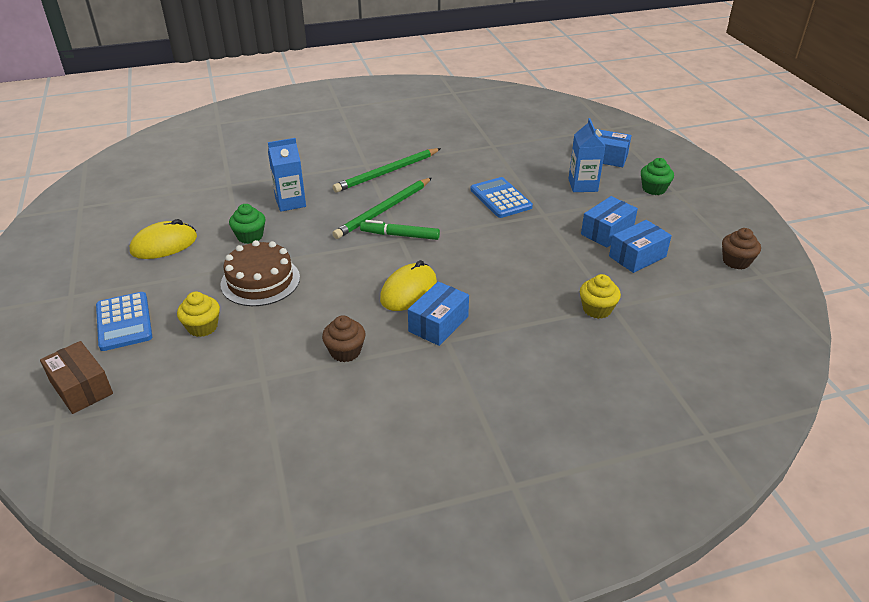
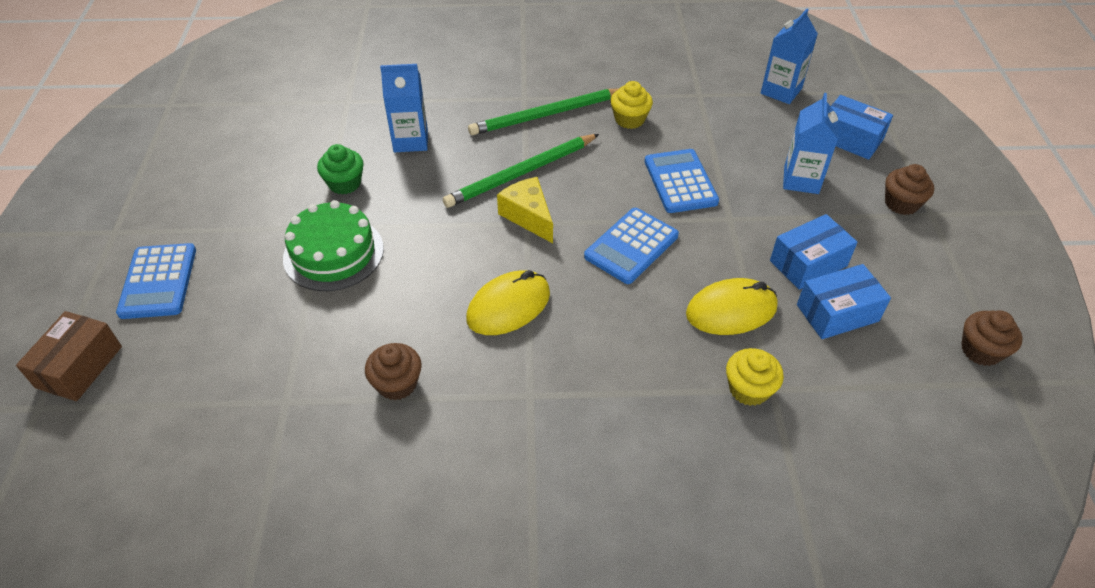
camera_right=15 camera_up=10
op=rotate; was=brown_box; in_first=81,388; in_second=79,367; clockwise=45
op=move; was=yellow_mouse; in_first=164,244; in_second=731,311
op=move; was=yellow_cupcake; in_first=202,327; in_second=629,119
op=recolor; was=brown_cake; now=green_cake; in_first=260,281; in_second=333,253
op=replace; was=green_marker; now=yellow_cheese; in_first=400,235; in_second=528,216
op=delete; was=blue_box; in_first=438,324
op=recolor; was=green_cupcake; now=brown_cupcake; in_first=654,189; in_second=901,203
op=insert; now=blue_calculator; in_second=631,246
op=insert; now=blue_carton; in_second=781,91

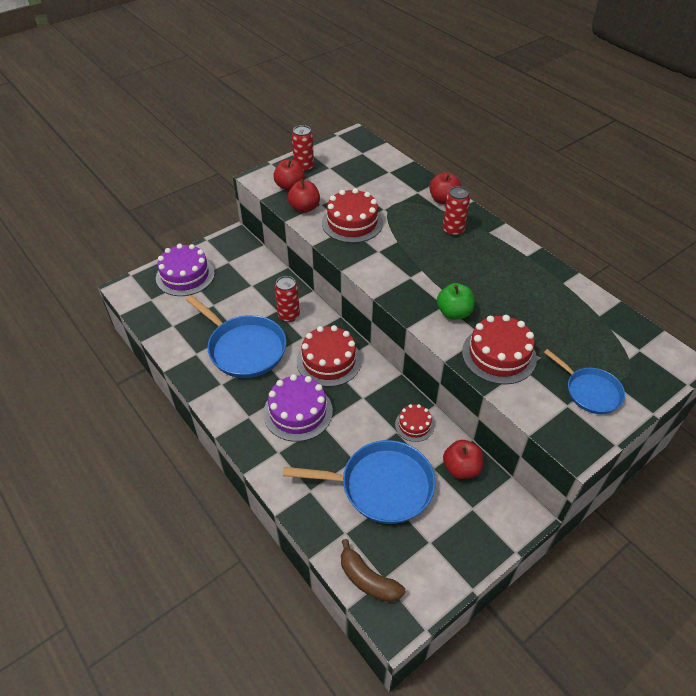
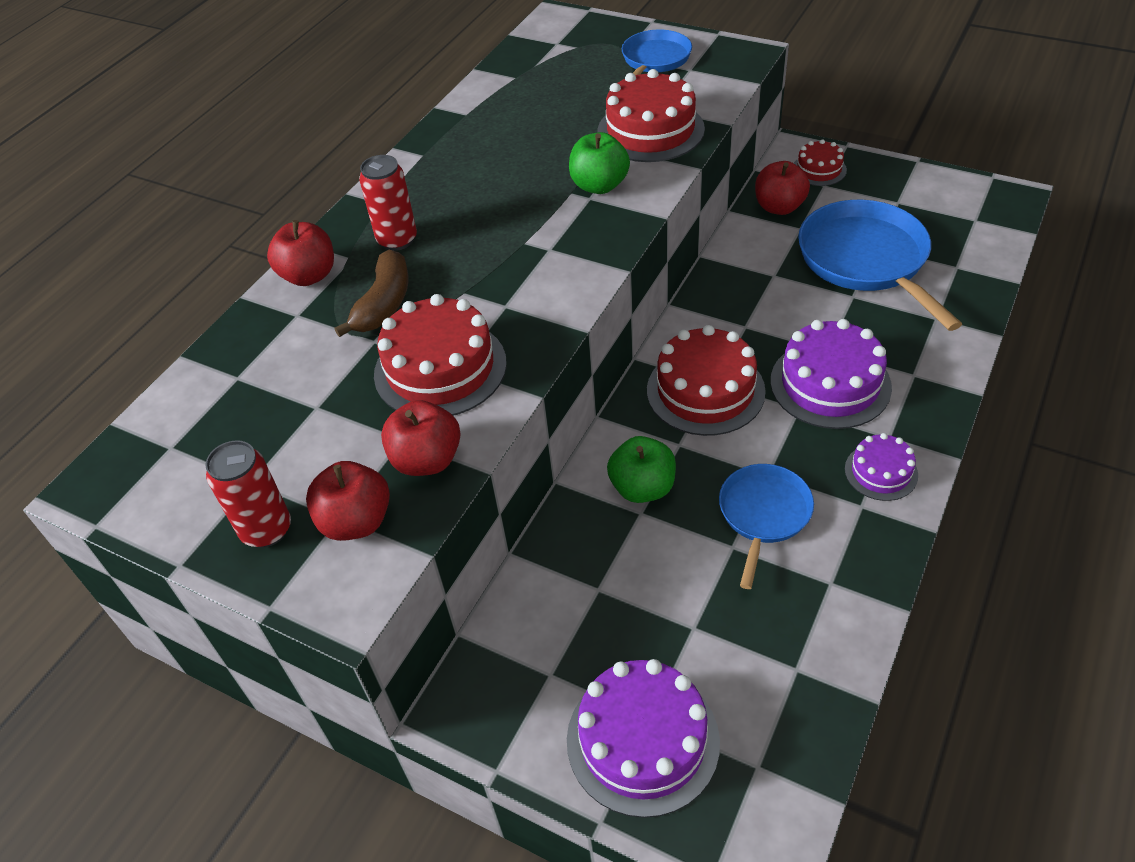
camera_right=-110 camera_up=0
op=resize; was=blue_pan; in_first=244,348; in_second=763,514; ratio=0.59
op=replace; was=red_can; now=green_apple; in_first=289,316; in_second=642,487
op=move; was=brown_banana; in_first=368,580; in_second=384,304
op=move; was=red_cake; in_first=414,425; in_second=819,169
op=insert; now=purple_cake; in_second=881,472

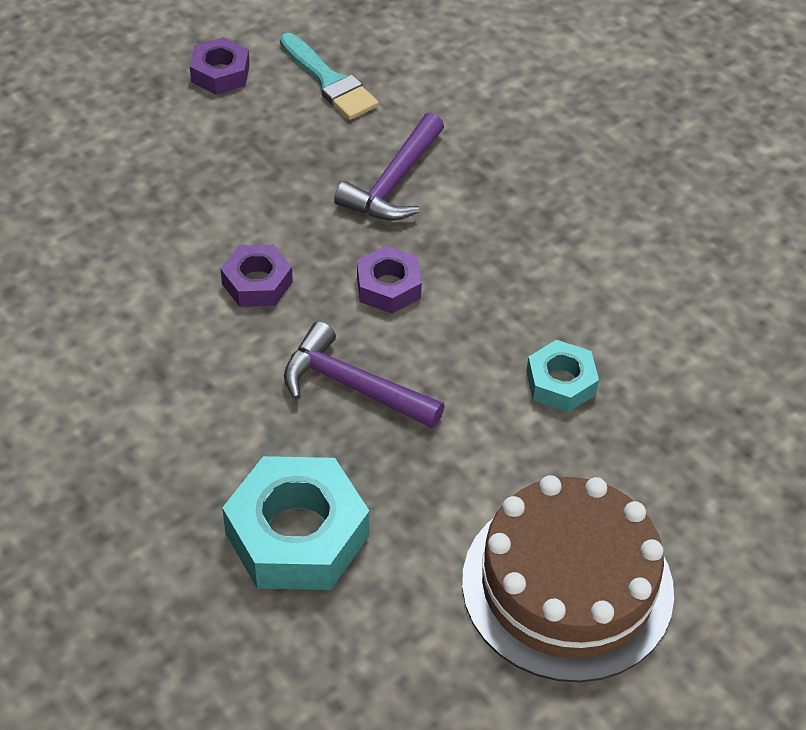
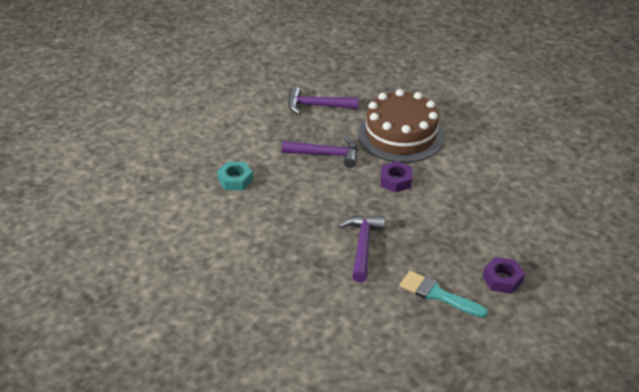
camera_right=160 camera_up=-10
op=replace; was=turquoise_nut; now=purple_hammer; in_first=297,535; in_second=317,106
op=delete; was=purple_nut; in_first=388,286
op=move; was=brown_cake; in_first=567,586; in_second=401,135

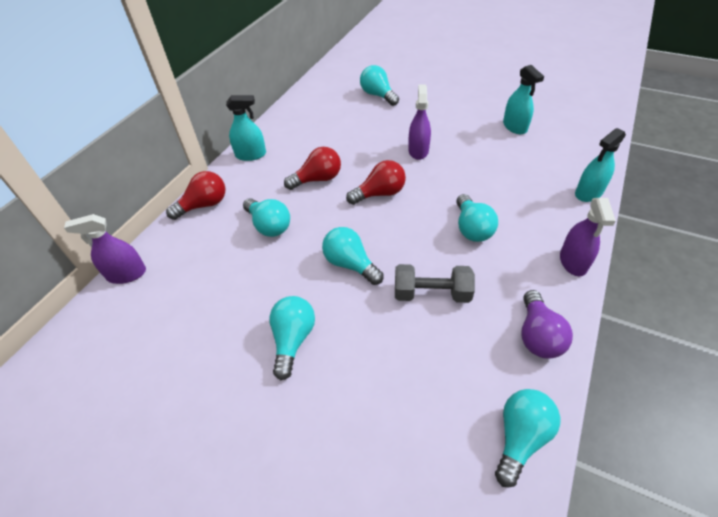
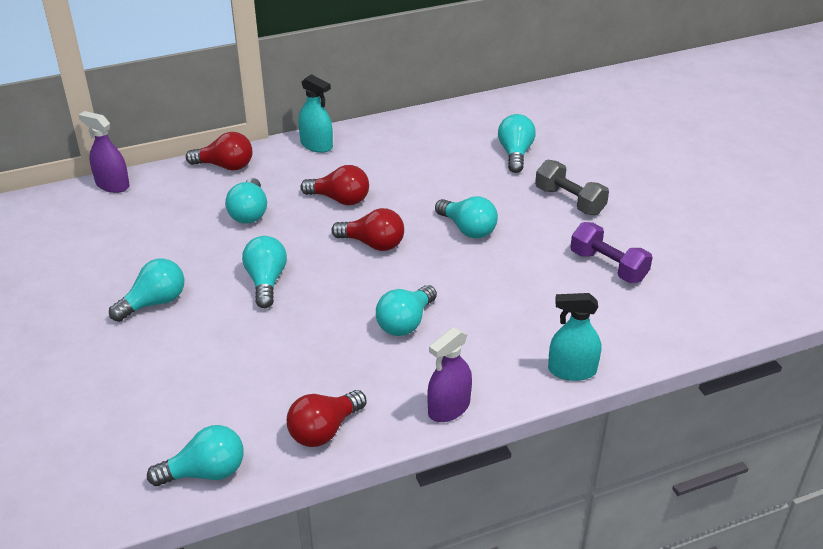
camera_right=40 camera_up=-10
op=move; was=grey_dumbbell; in_first=431,293; in_second=569,201
op=replace; was=purple_spray_bottle; now=turquoise_light_bulb; in_first=418,151; in_second=468,229
op=replace; was=turquoise_spray_bottle; now=purple_dumbbell; in_first=515,127; in_second=608,266
op=recolor; was=purple_light_bulb; now=red_light_bulb; in_first=537,335; in_second=324,430

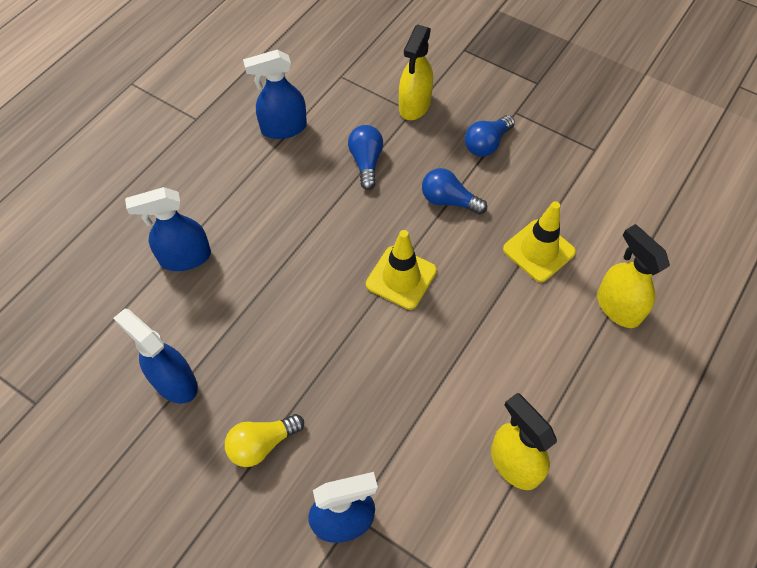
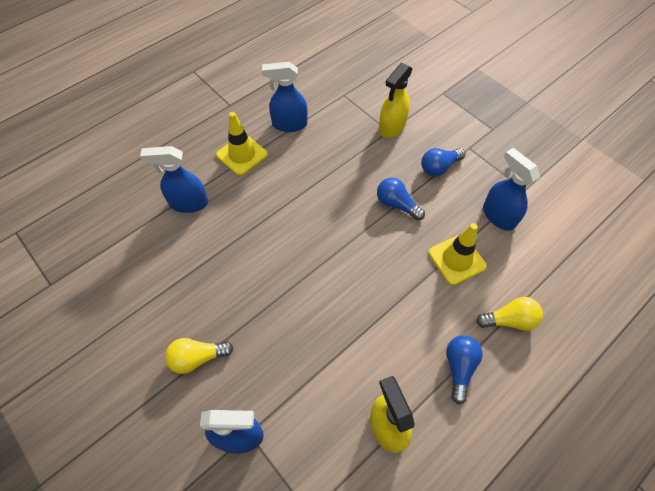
camera_right=15 camera_up=0
op=move; was=blue_spray_bottle; in_first=174,382; in_second=498,216
op=move; was=blue_light_bulb; in_first=366,162; in_second=459,367
op=move; was=yellow_traffic_cone; in_first=401,277; in_second=242,155
op=replace; was=yellow_spray_bottle; now=yellow_light_bulb; in_first=617,307; in_second=509,320

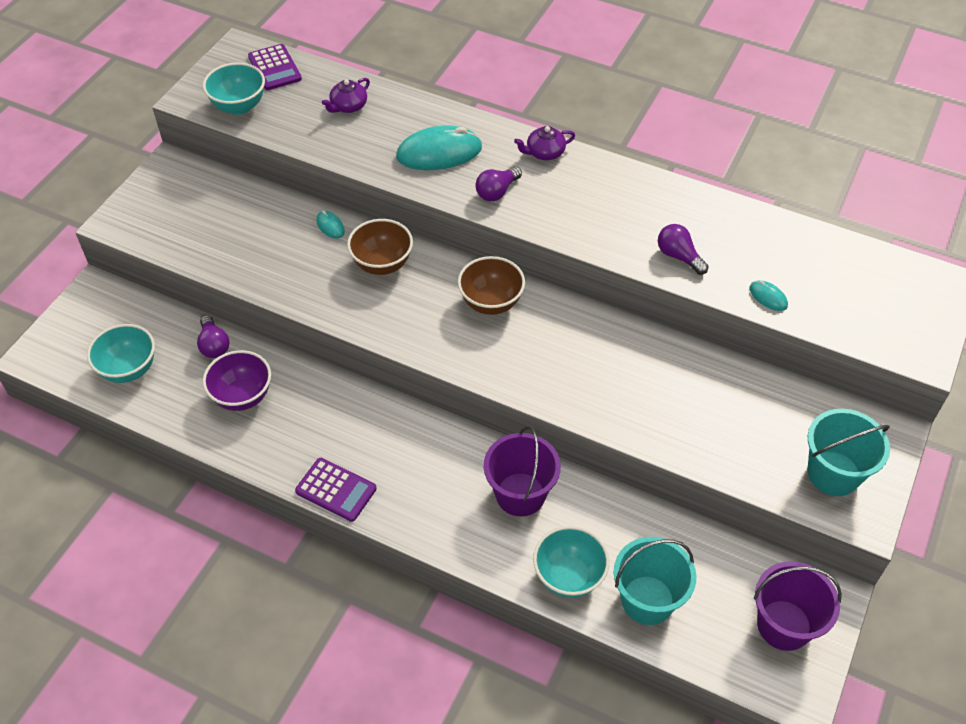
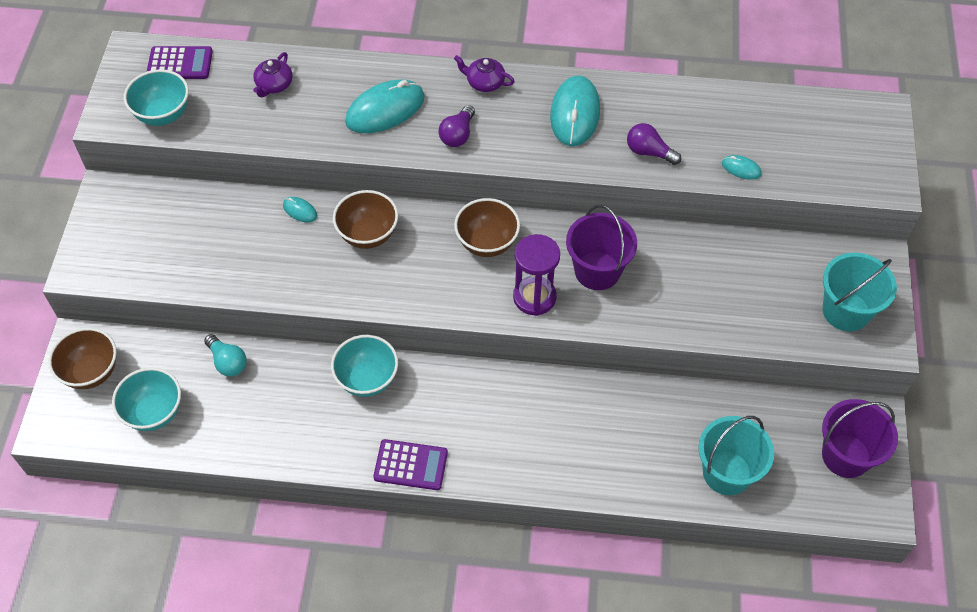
camera_right=-20 camera_up=5
op=recolor; was=purple_light_bulb; now=turquoise_light_bulb; in_first=214,345; in_second=228,362
op=delete; was=purple_bowl; in_first=242,396
op=rotate; was=purple_calculator; in_first=275,68; in_second=180,63; clockwise=-45
op=move; was=purple_bucket; in_first=520,494; in_second=597,271
op=rotate; was=purple_teapot; in_first=544,152; in_second=484,82; clockwise=60
op=move; was=turquoise_bowl; in_first=568,576; in_second=367,379
op=insert; now=brown_bowl; in_second=91,372
op=insert; now=purple_hourglass; in_second=534,297
op=insert; now=turquoise_mouse; in_second=575,113

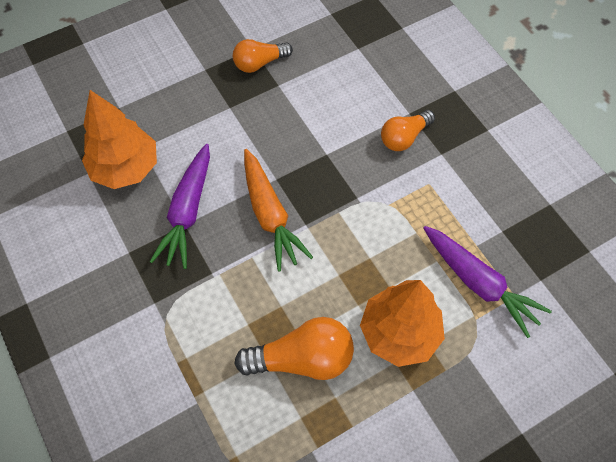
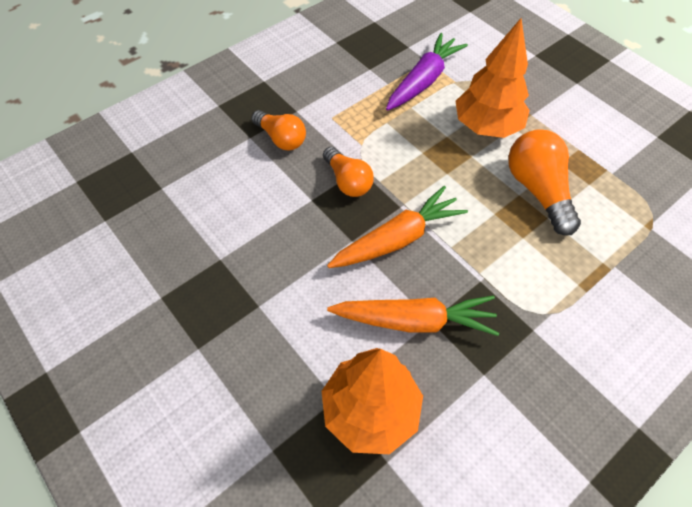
camera_right=-100 camera_up=-5
op=recolor; was=purple_carrot; now=orange_carrot; in_first=188,211; in_second=414,321
op=move; was=orange_light_bulb; in_first=259,63; in_second=348,181

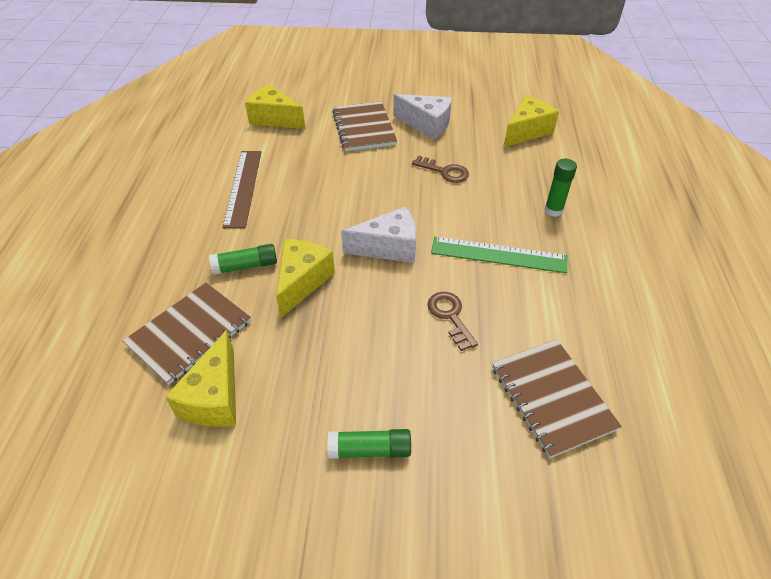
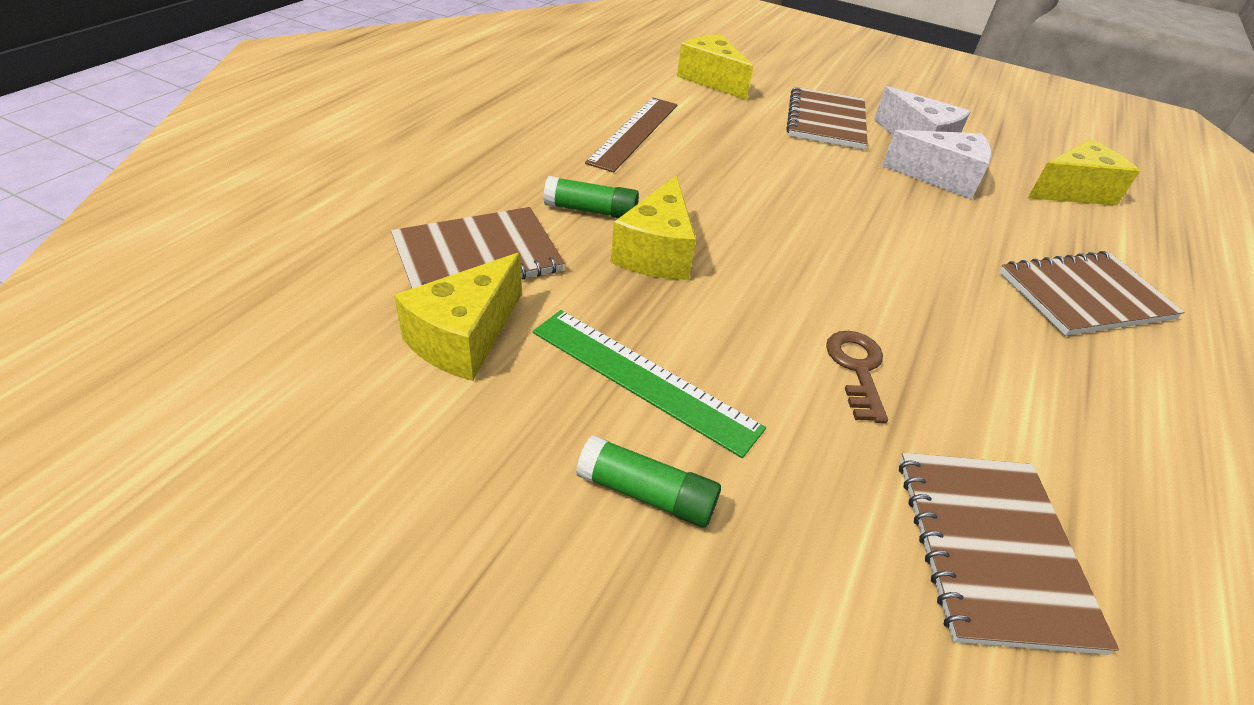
camera_right=20 camera_up=-5
op=rotate; was=yellow_cheese; in_first=302,282; in_second=656,252; clockwise=150
op=move; was=white_cheese; in_first=389,247; in_second=941,178
op=delete; was=brown_key; in_first=444,171
op=move; was=green_ruler; in_first=498,255; in_second=643,379
op=replace; was=green_glue_stick; now=brown_notebook; in_first=553,210; in_second=1084,296

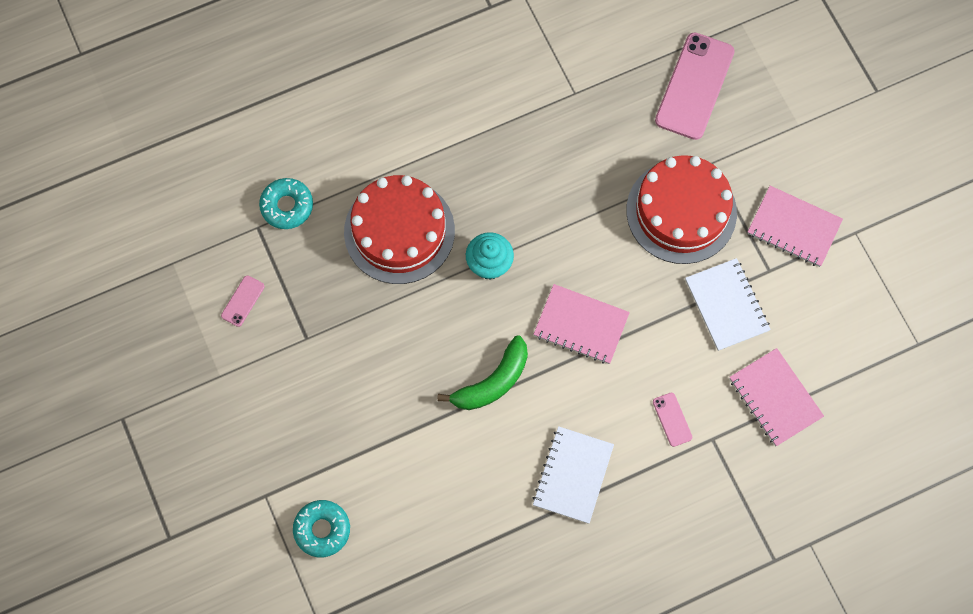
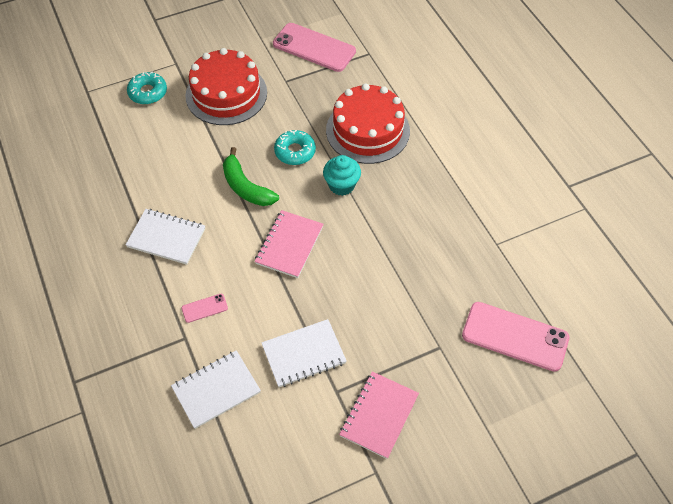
camera_right=90 camera_up=-15
op=resize; was=pink_phone; in_first=243,301; in_second=314,48; ratio=2.25
op=move; was=turquoise_donut; in_first=287,206; in_second=295,151
op=move; was=red_cake; in_first=681,211; in_second=226,94
op=recolor; was=pink_notebook; now=white_notebook; in_first=775,398; in_second=216,390

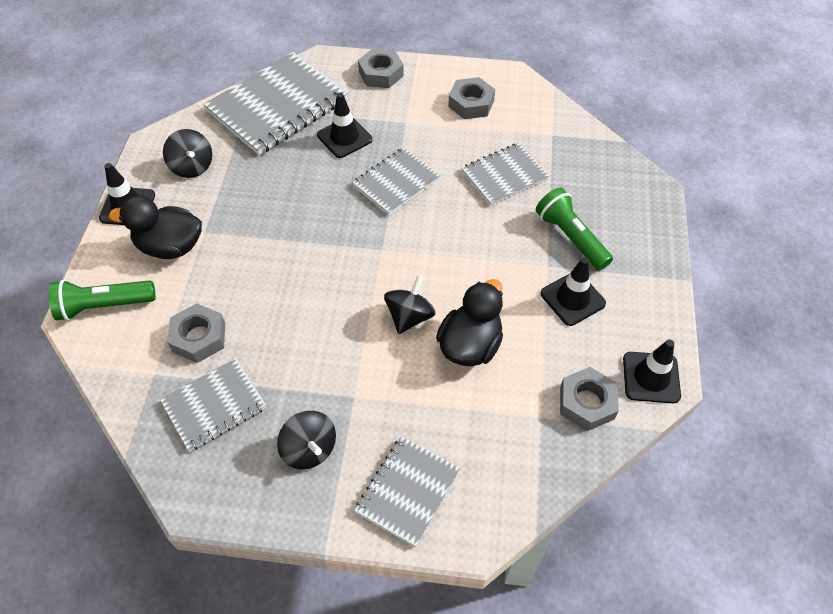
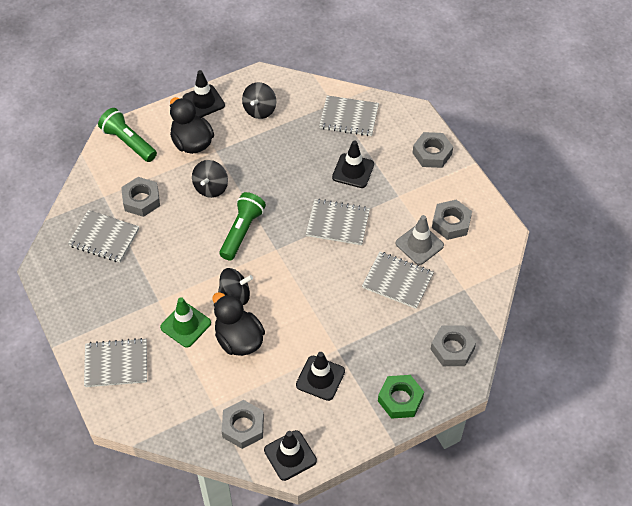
camera_right=55 camera_up=0
op=resize; was=grey_notebook; in_first=277,106; in_second=349,117; ratio=0.57
op=move; was=black_spinning_top; in_first=309,449; in_second=211,187
op=rotate; was=black_duck; in_first=470,345; in_second=239,339; clockwise=-120
op=move; was=green_flashlight; in_first=570,237; in_second=242,231
op=insert; now=green_traffic_cone; in_second=185,325
op=insert; now=green_nut; in_second=400,399
op=insert; now=grey_traffic_cone; in_second=419,244
op=insert; now=grey_nut; in_second=452,349

